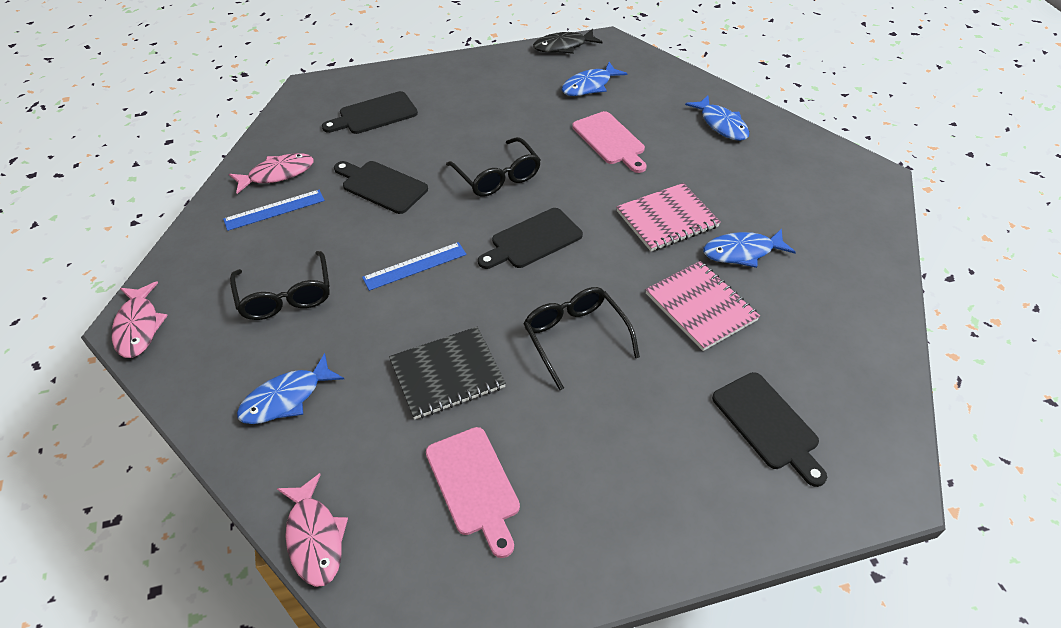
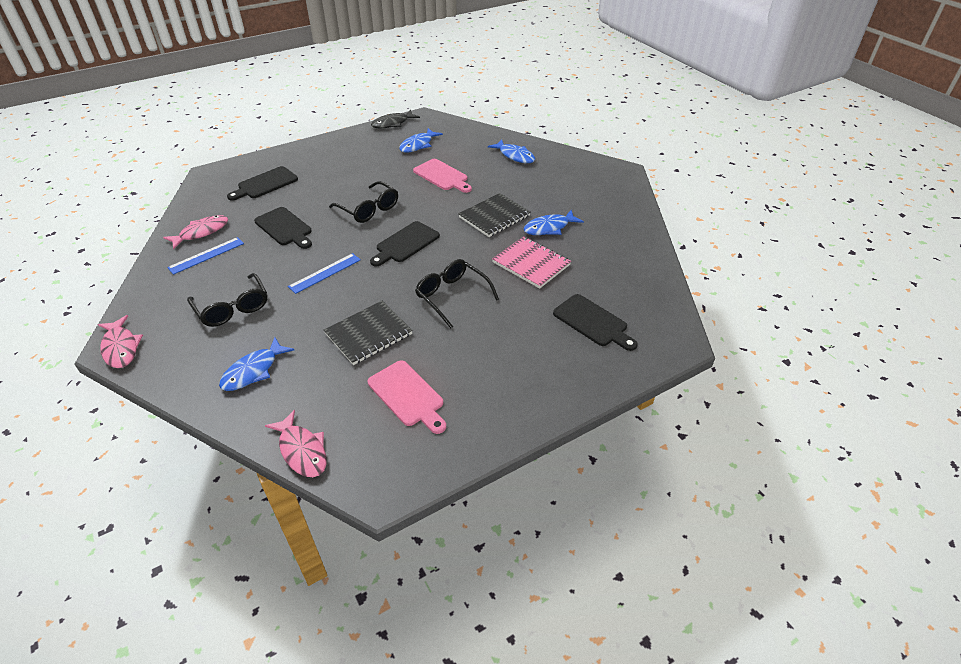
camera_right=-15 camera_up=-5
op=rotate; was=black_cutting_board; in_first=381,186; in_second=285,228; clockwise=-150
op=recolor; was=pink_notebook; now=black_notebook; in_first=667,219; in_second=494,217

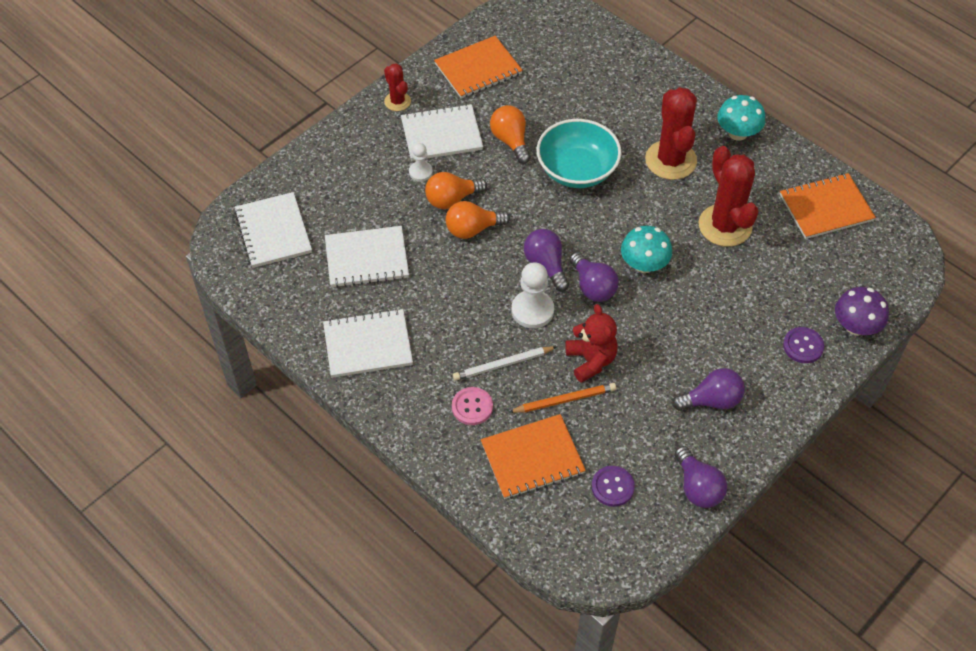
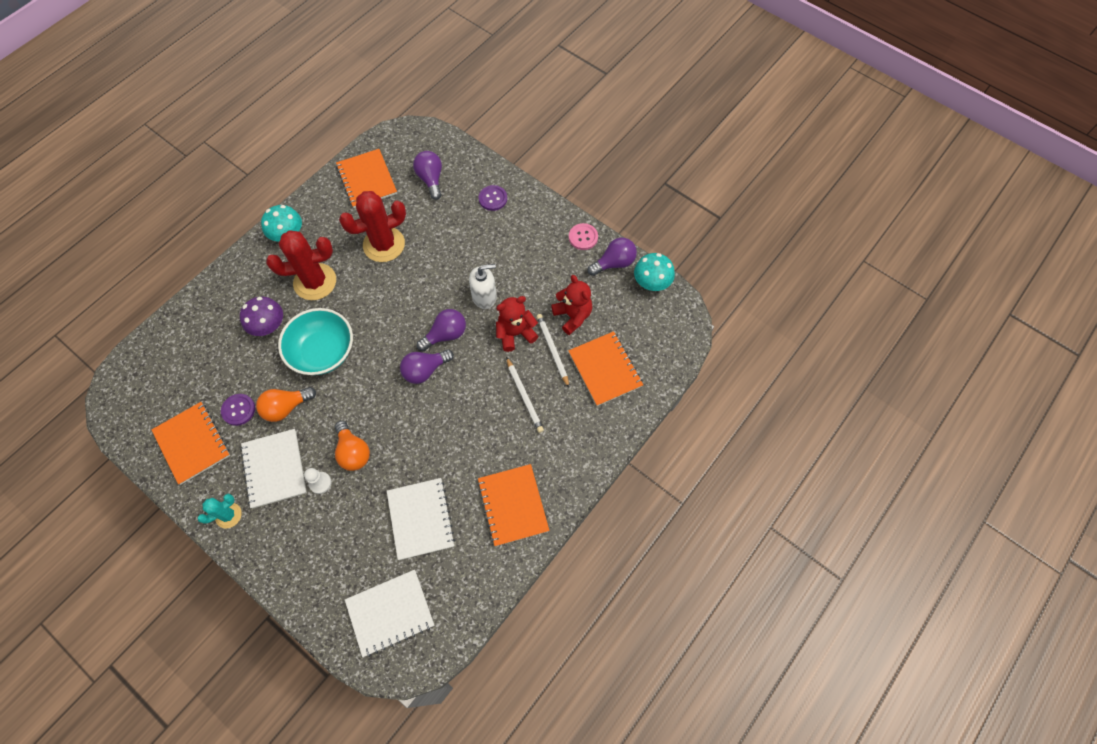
camera_right=-95 camera_up=10
op=recolor; was=white_notebook; now=orange_notebook; in_first=368,345; in_second=513,505
op=recolor; was=red_cactus; now=turquoise_cactus; in_first=397,101; in_second=228,515
op=delete; was=orange_light_bulb; in_first=472,229
op=move; was=pink_button; in_first=472,407; in_second=583,237
op=recolor; was=orange_pencil; now=white_pencil; in_first=564,400; in_second=552,350
op=delete; was=white_pawn; in_first=532,310
op=move; was=purple_button; in_first=612,487; in_second=238,410
op=move; was=turquoise_mushroom; in_first=644,264; in_second=651,282
op=move; was=purple_light_bulb; in_first=711,400; in_second=431,179
op=move; was=purple_mushroom; in_first=855,326; in_second=268,326
op=insert; now=white_soap_dispenser; in_second=484,296
op=insert; now=red_teddy_bear; in_second=572,316

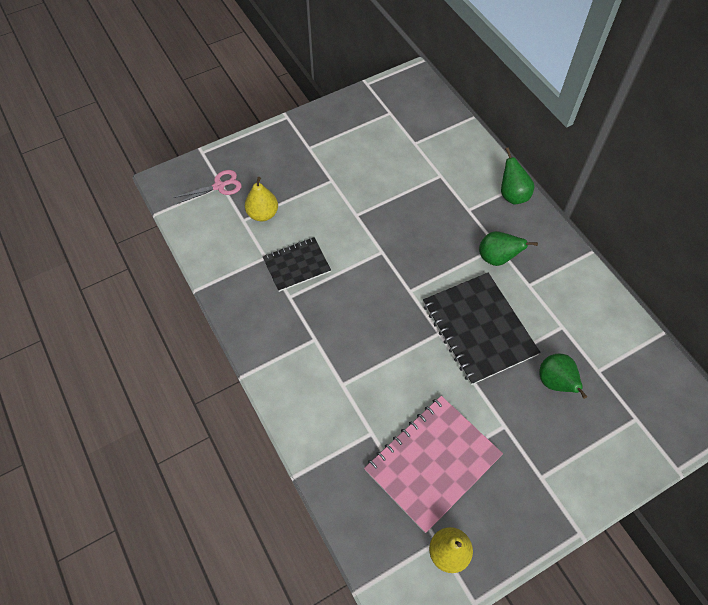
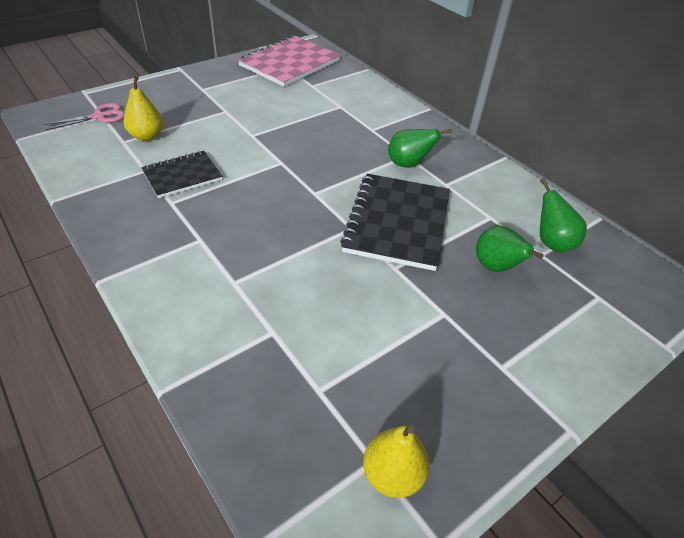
camera_right=-10 camera_up=-15
op=move; was=pink_notebook; in_first=432,463; in_second=290,63
op=rotate; was=black_notebook; in_first=479,329; in_second=397,222; clockwise=45
op=move; was=green_pear; in_first=512,195; in_second=552,243

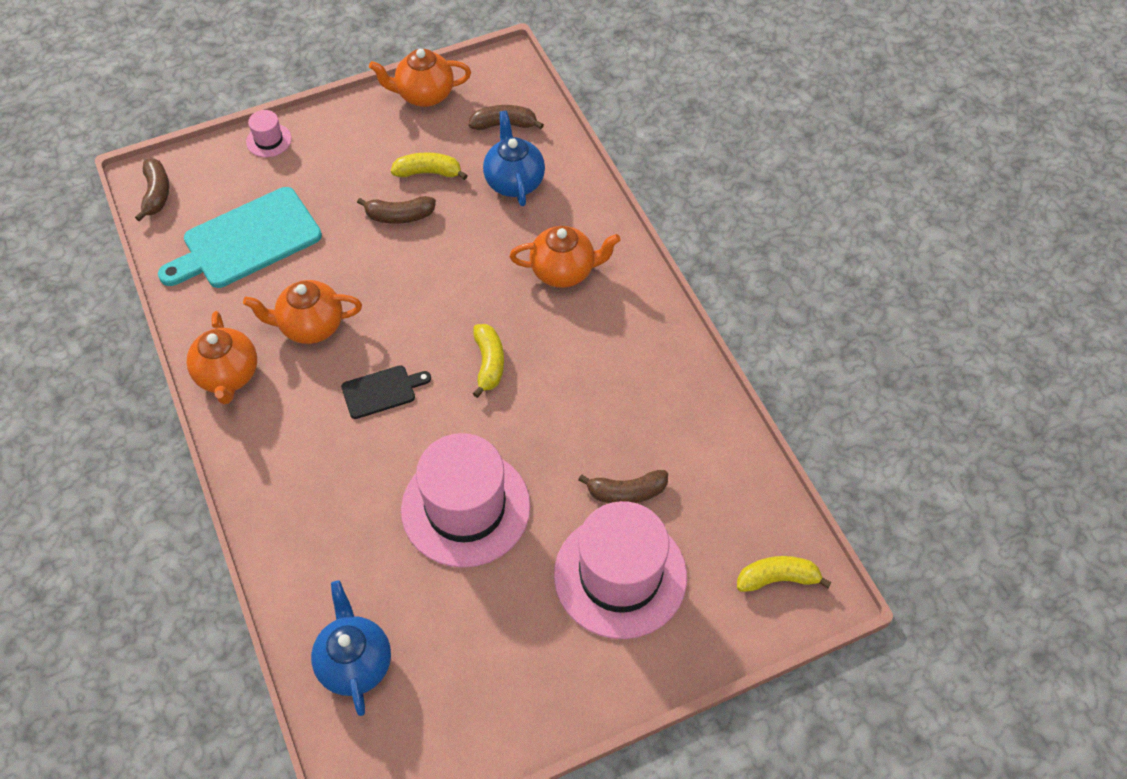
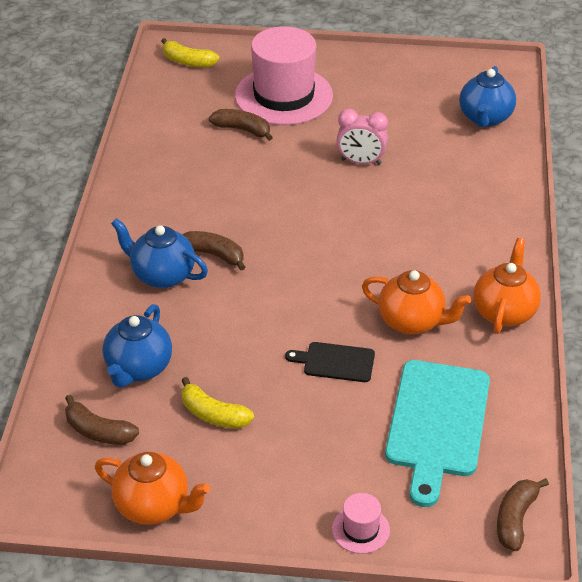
camera_right=-150 camera_up=-15
op=rotate; was=turquoise_cutting_board; in_first=246,241; in_second=437,424; clockwise=105
op=move; was=black_cutting_board; in_first=382,391; in_second=335,362
op=move; was=brown_banana; in_first=399,216; in_second=214,254
op=replace; was=pink_hat; now=pink_clock; in_first=465,508; in_second=361,162
op=delete; was=yellow_banana; in_first=489,363
op=recolor; was=orange_teapot; now=blue_teapot; in_first=564,271; in_second=162,275

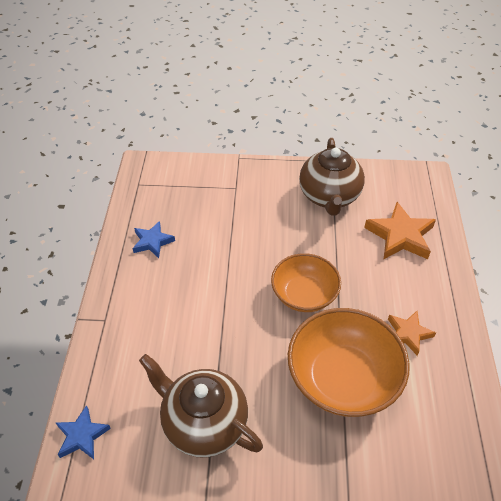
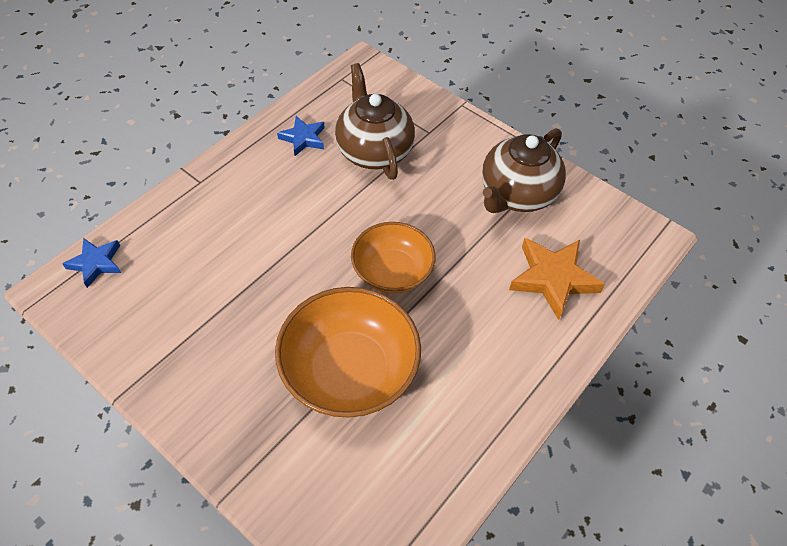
camera_right=35 camera_up=5
op=move; was=brown_teapot; in_first=203,423; in_second=374,151
op=delete; was=orange_star; in_first=408,334

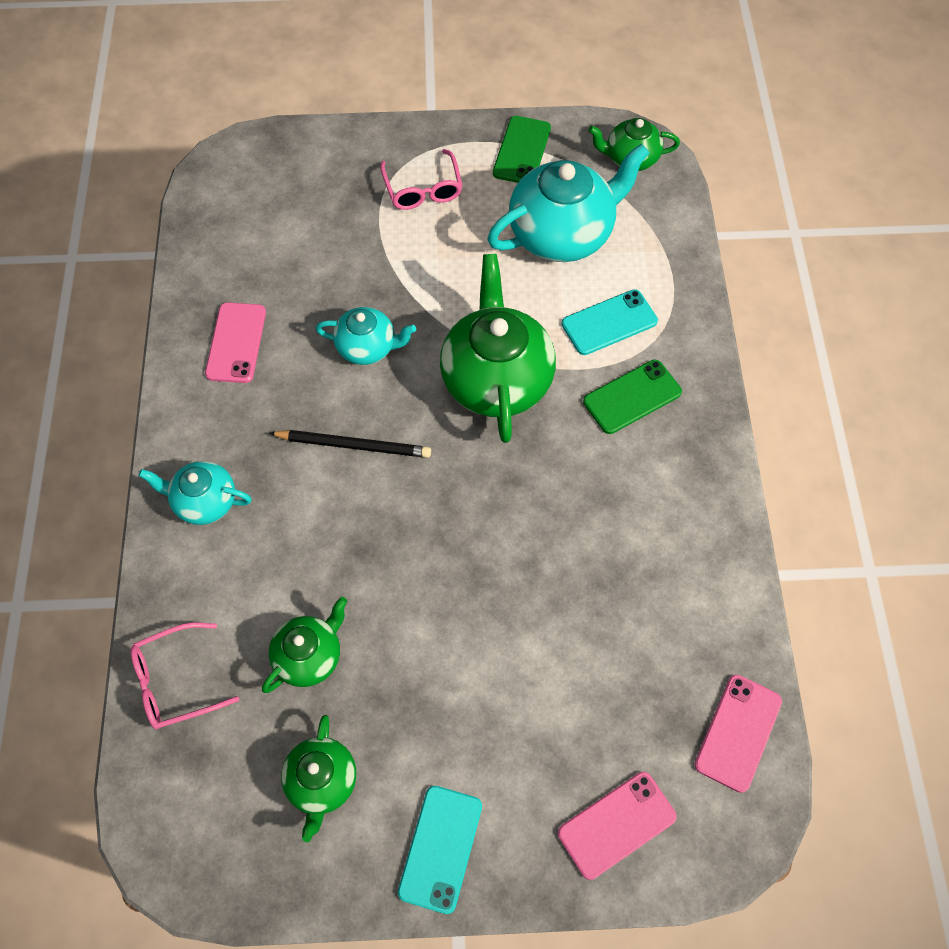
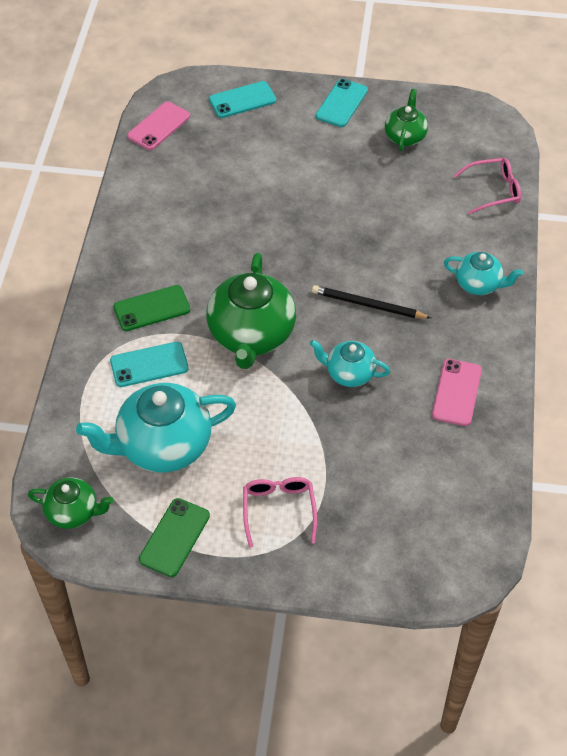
camera_right=-170 camera_up=-10
op=delete; was=green_teapot; in_first=309,656
op=recolor; was=pink_phone; now=turquoise_phone; in_first=616,824; in_second=242,100

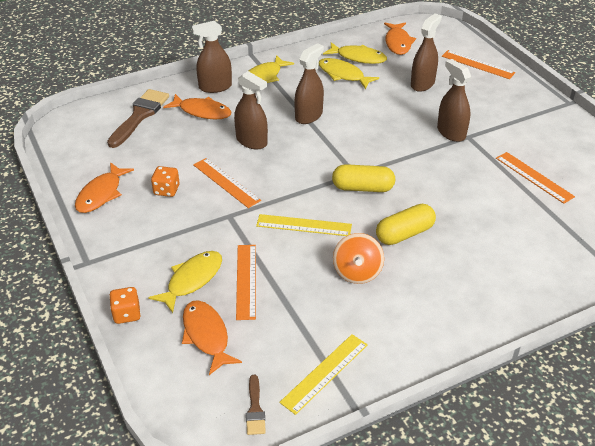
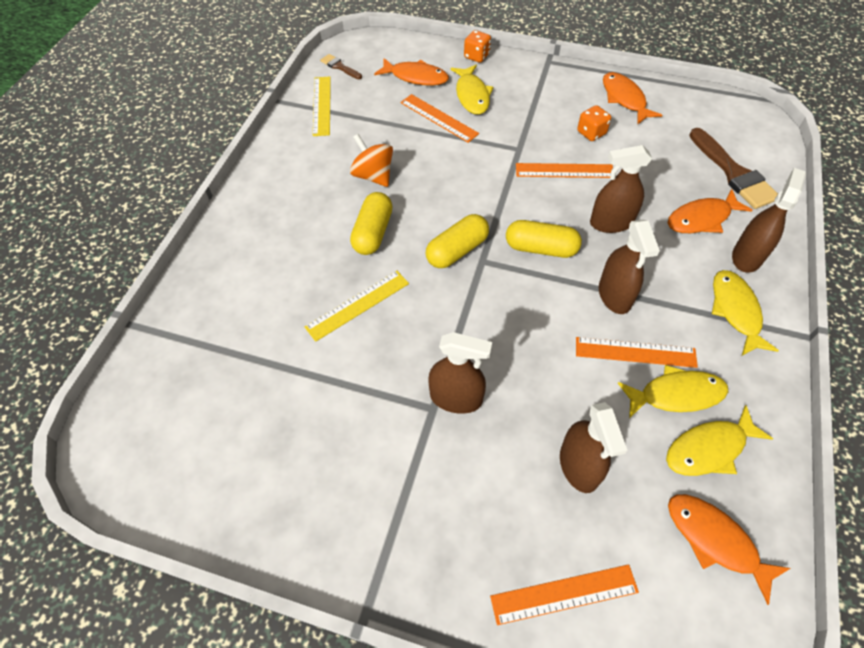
camera_right=135 camera_up=15
op=move; was=yellow_ruler; in_first=304,225; in_second=357,305
op=move; was=orange_ruler; in_first=534,177; in_second=635,352
op=insert; now=yellow_capsule; in_second=541,248

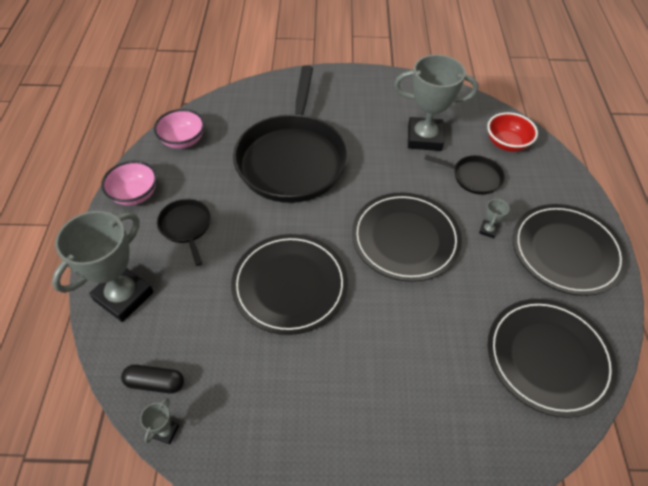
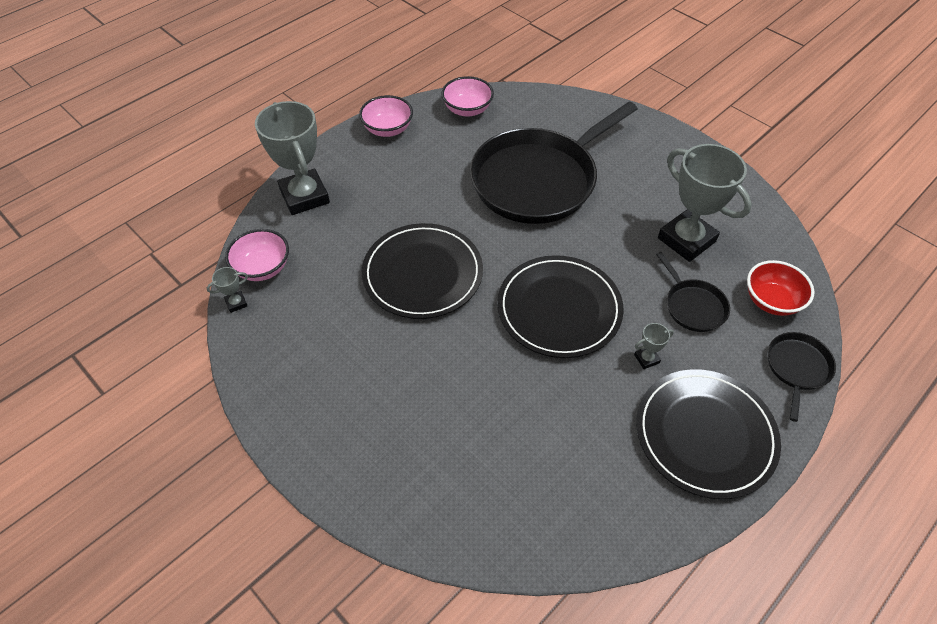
camera_right=45 camera_up=0
op=rotate; was=grey_trophy; in_first=124,296; in_second=304,196; clockwise=75
op=replace; was=black_capsule; now=pink_bowl; in_first=155,383; in_second=263,268
op=move; was=black_pan; in_first=186,227; in_second=797,368
op=delete; was=black_plate; in_first=548,357

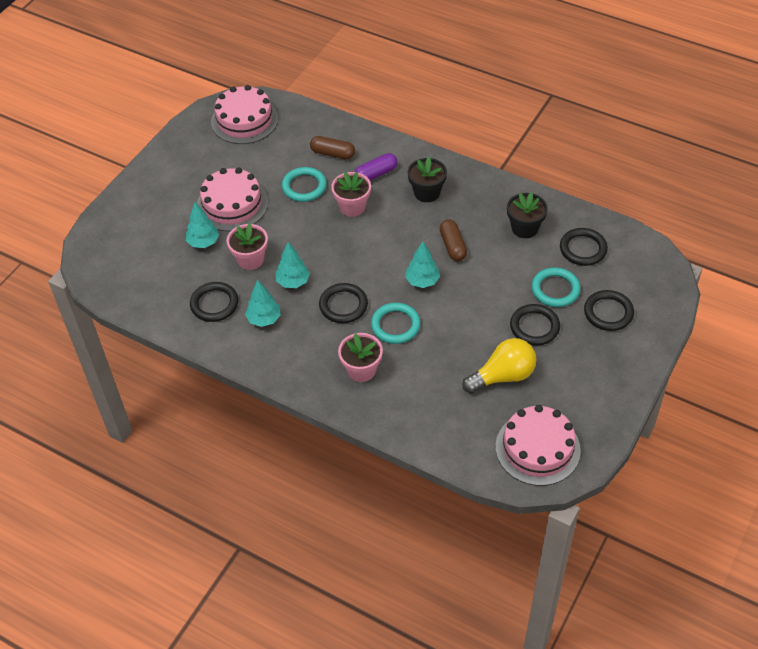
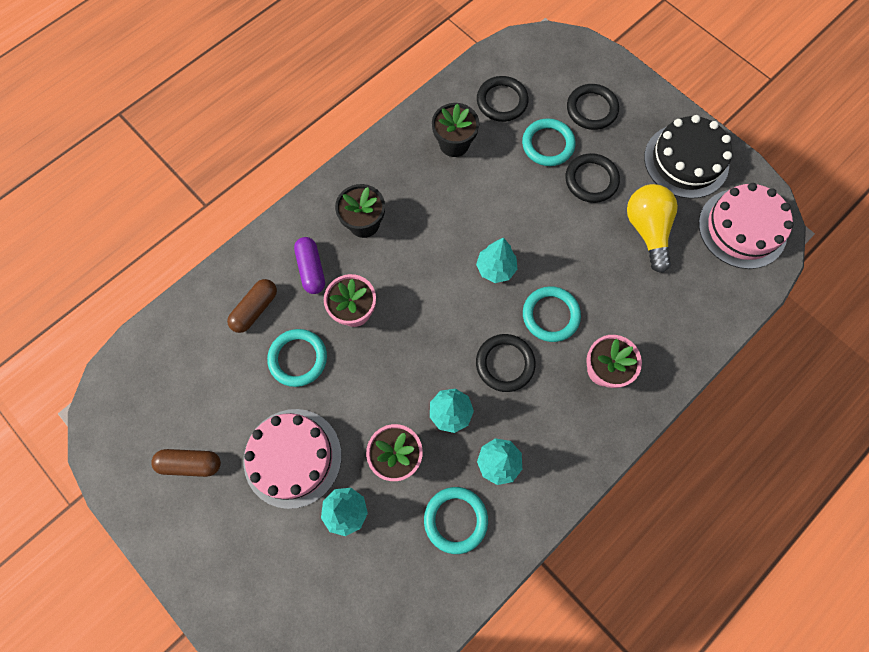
camera_right=-75 camera_up=20
op=recolor; was=black_ring; now=turquoise_ring; in_first=214,304; in_second=455,520
op=delete; was=pink_cake; in_first=244,120
op=move; was=brown_capsule; in_first=452,246; in_second=191,463
op=insert; now=black_cake; in_second=686,161

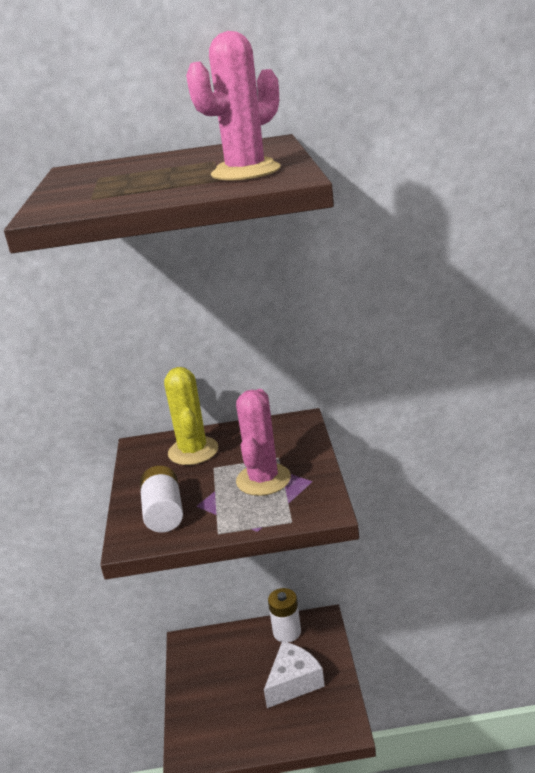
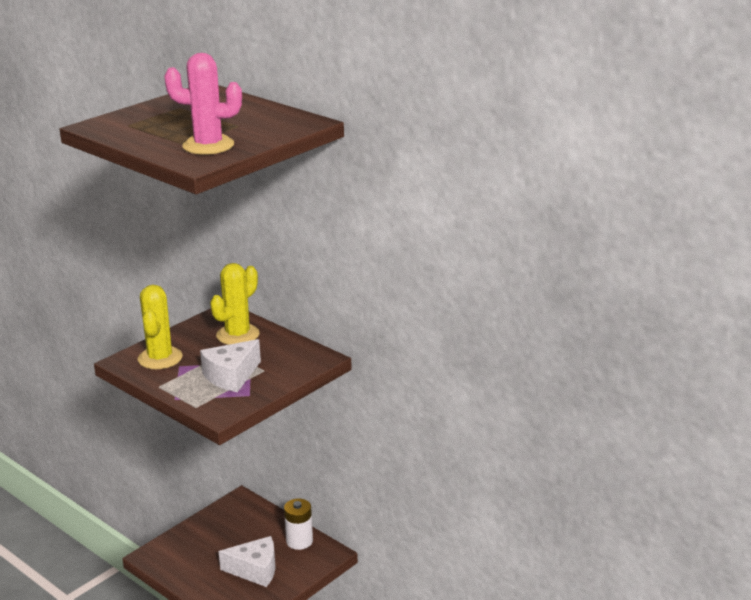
camera_right=45 camera_up=0
op=replace; was=white_battery; now=yellow_cactus; in_first=164,513; in_second=160,358
op=replace; was=pink_cactus; now=white_cheese; in_first=263,479; in_second=231,376

